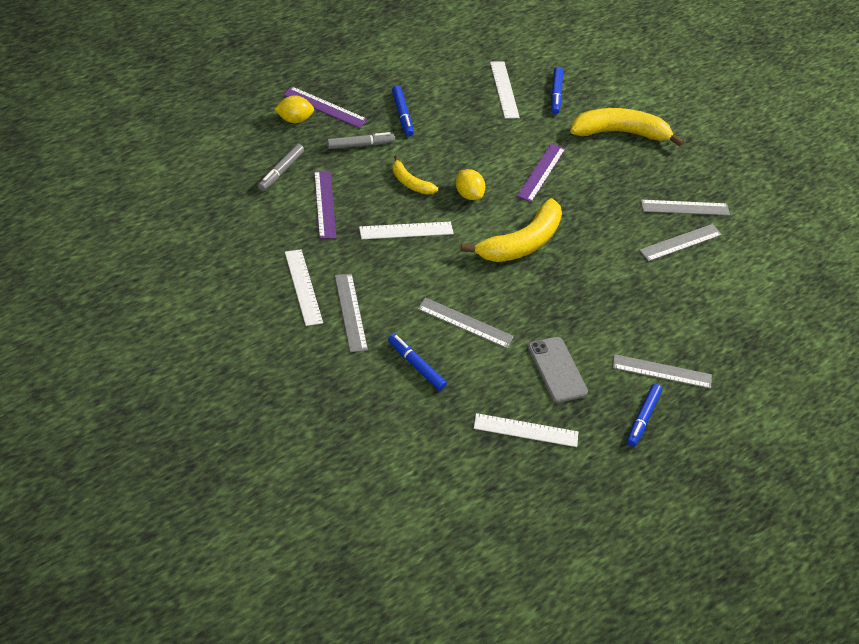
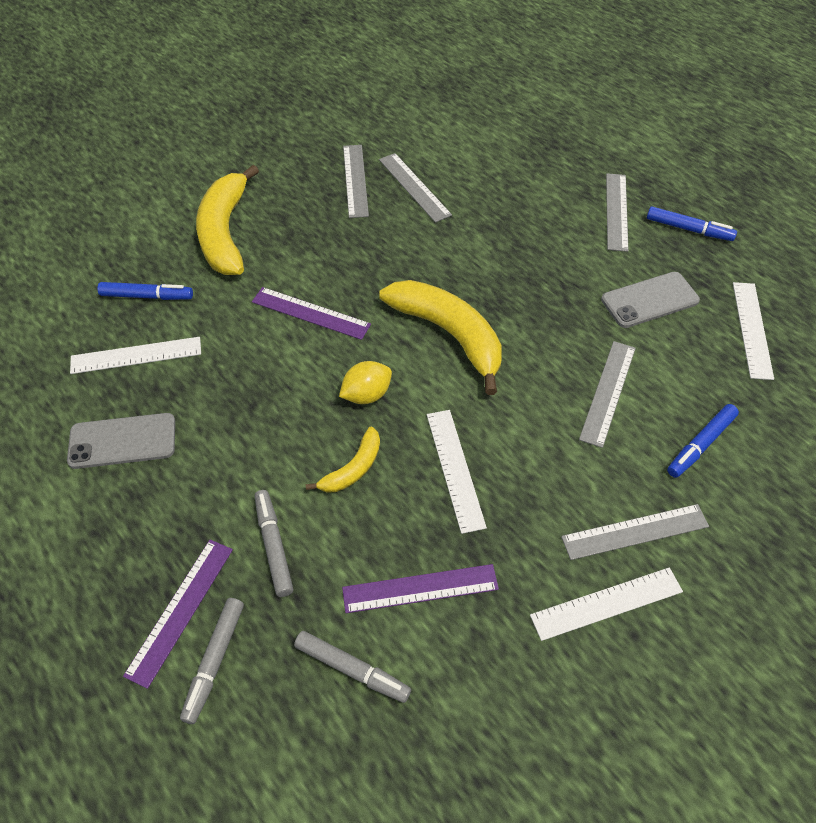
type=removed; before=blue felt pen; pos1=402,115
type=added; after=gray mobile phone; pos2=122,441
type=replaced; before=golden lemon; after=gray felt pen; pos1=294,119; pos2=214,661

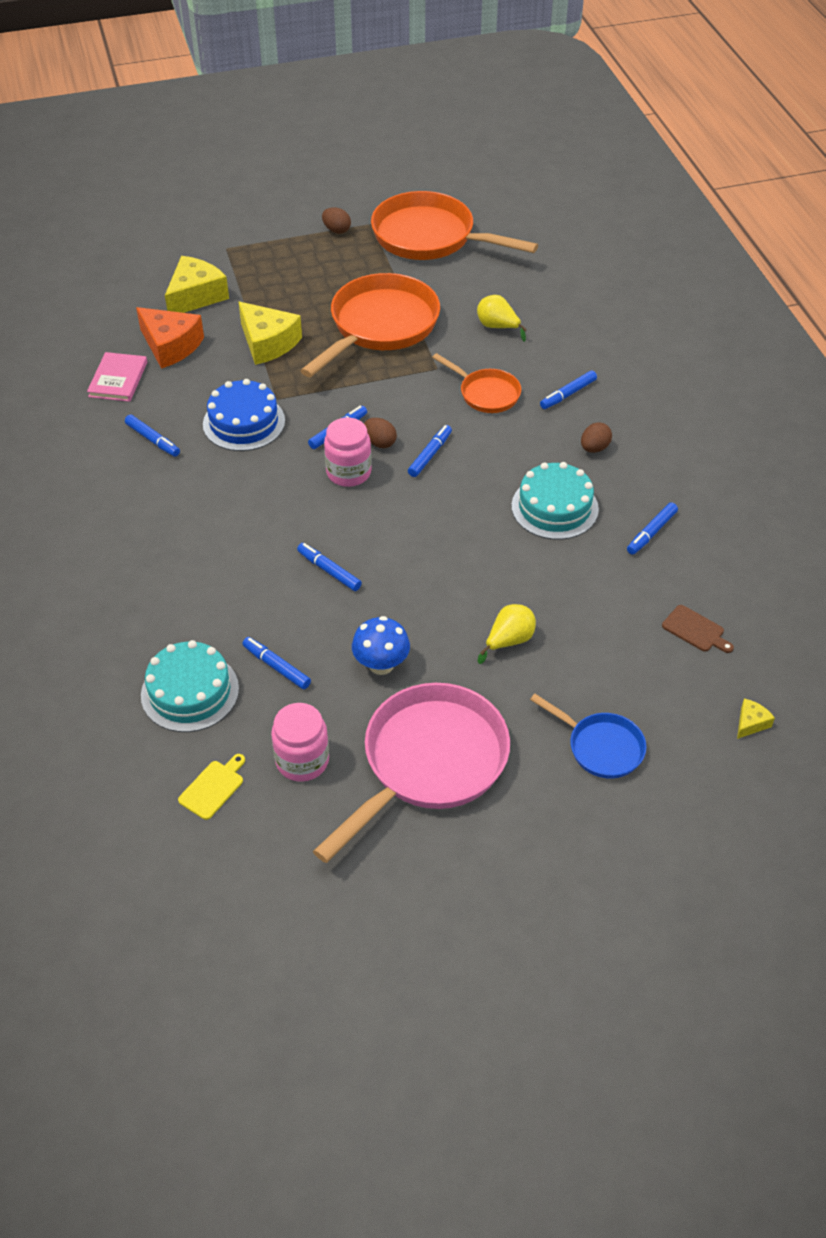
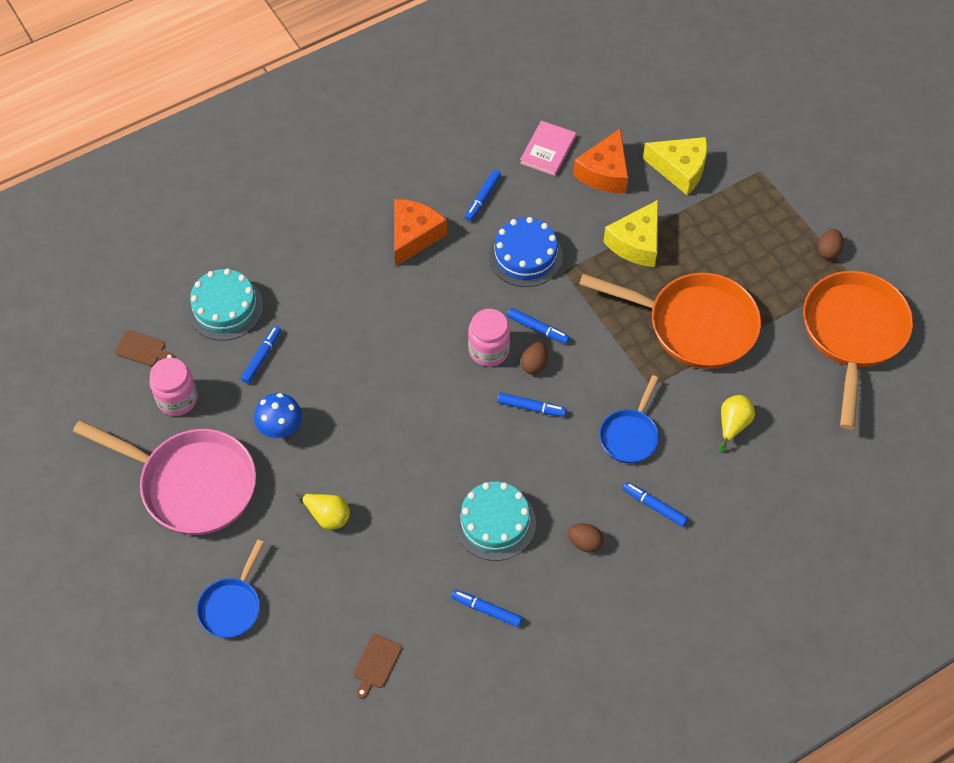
type=removed; before=blue felt pen; pos1=329,571
type=removed; before=golden cheese; pos1=750,723
type=added; after=orange cheese; pos2=414,236
type=recoloured; before=golden chopping board; after=russet chopping board; pos1=213,788; pos2=142,349
type=recoloured; before=orange pan; after=blue pan; pos1=486,393; pos2=630,435
type=turned; before=pink hardback; pos1=118,379; pos2=548,150; turn=-60

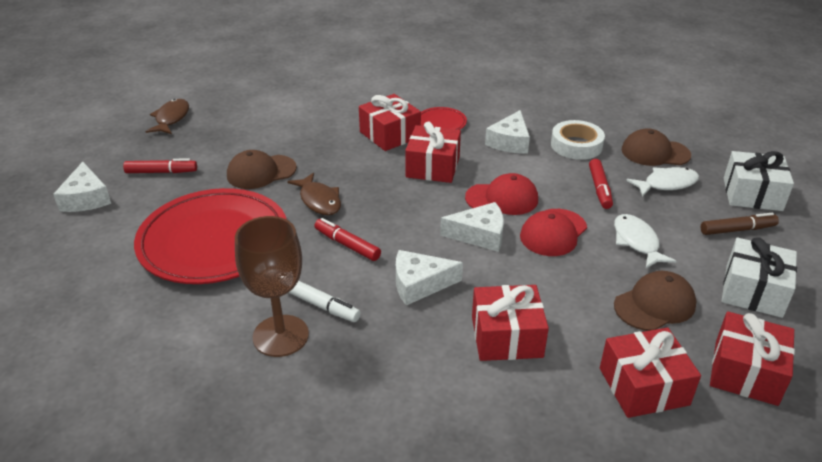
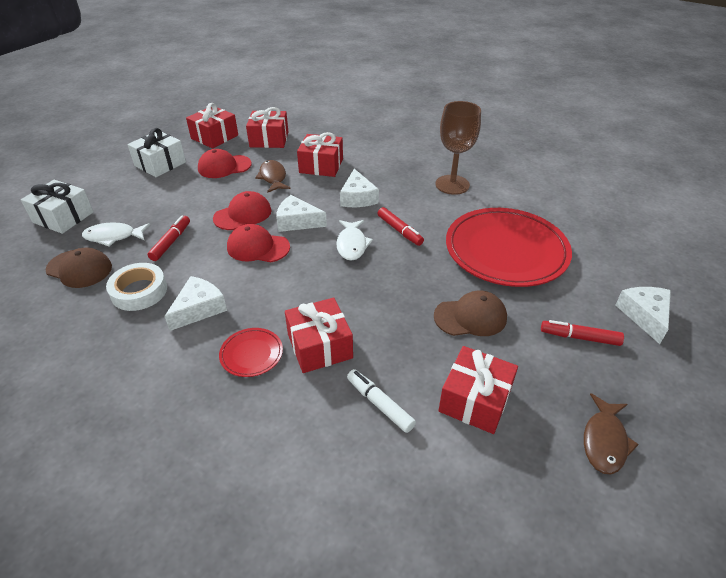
type=removed; before=russet felt pen; pos1=737,230
type=moved; before=russet toy fish; pos1=319,200; pos2=273,177
type=moved; before=white felt pen; pos1=321,305; pos2=379,404
type=moved; before=crimson wrapped gift; pos1=432,167; pos2=475,400
type=moved; before=white toy fish; pos1=636,242; pos2=352,245
type=recoloured; before=russet peaked cap; after=crimson peaked cap; pos1=655,305; pos2=224,166
type=turned; before=white cheese; pos1=419,284; pos2=357,198; turn=75

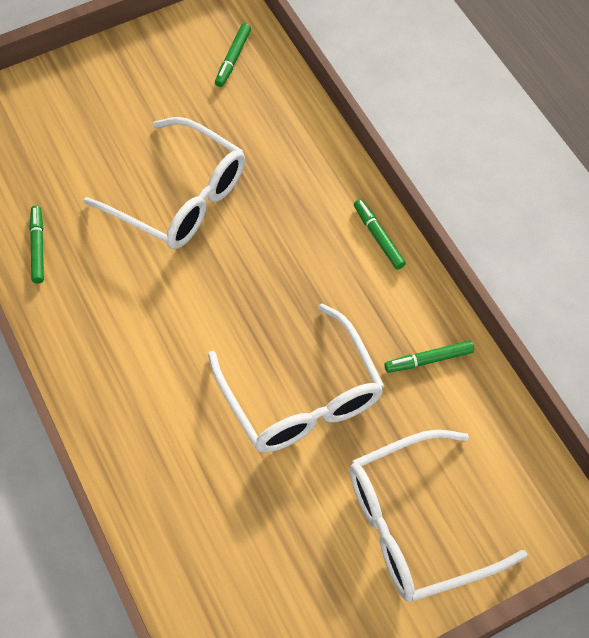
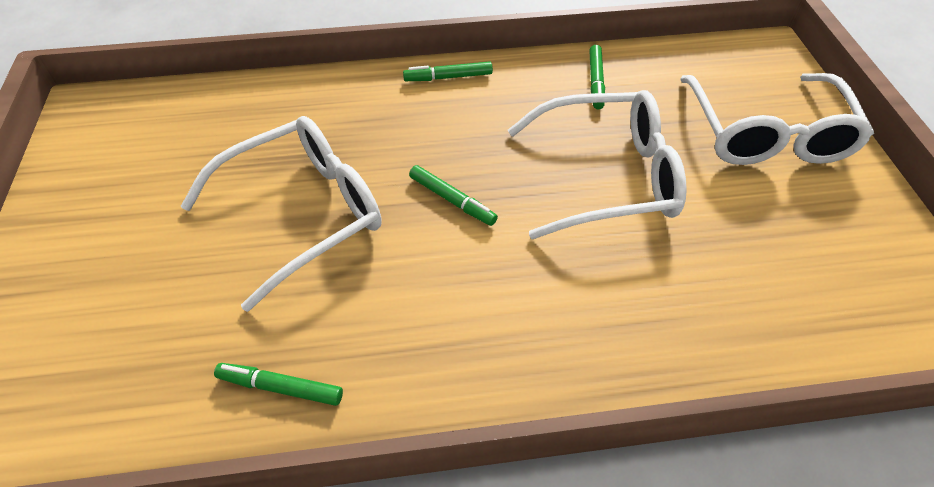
type=moved; before=green felt pen; pos1=233,59; pos2=452,200

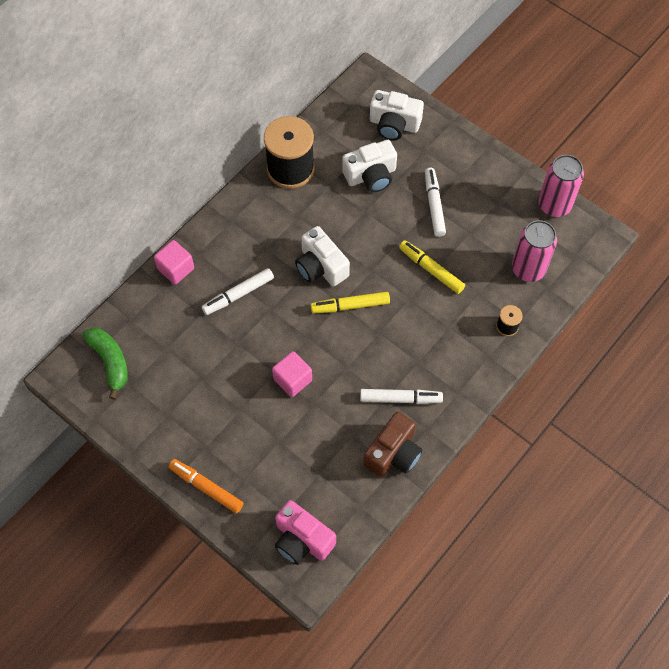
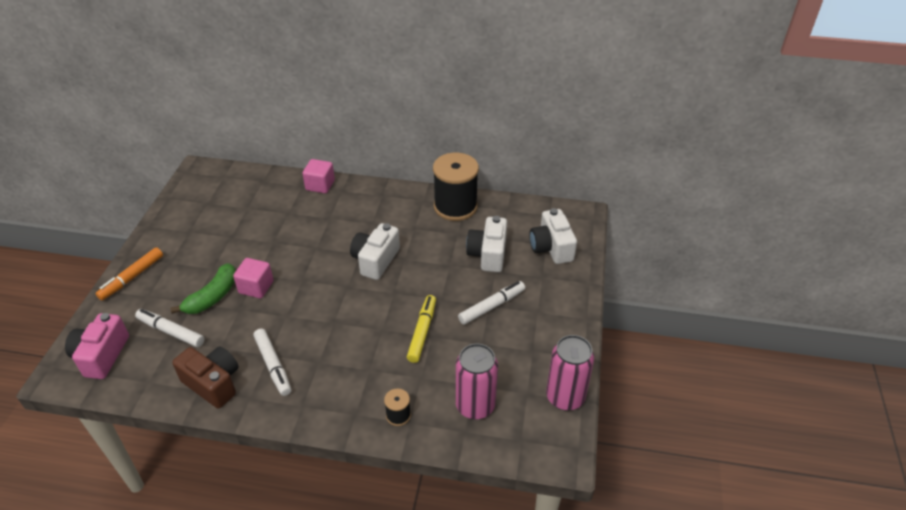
type=removed; before=golden felt pen; pos1=350,306
type=moved; before=green banana; pos1=110,362; pos2=212,297
type=moved; before=white felt pen; pos1=238,294; pos2=171,332
type=turned; before=orange felt pen; pos1=206,487; pos2=132,277; turn=-150
type=turned; before=white camera; pos1=371,176; pos2=488,254; turn=60
type=turned; before=russet camera; pos1=393,453; pos2=213,383; turn=-150

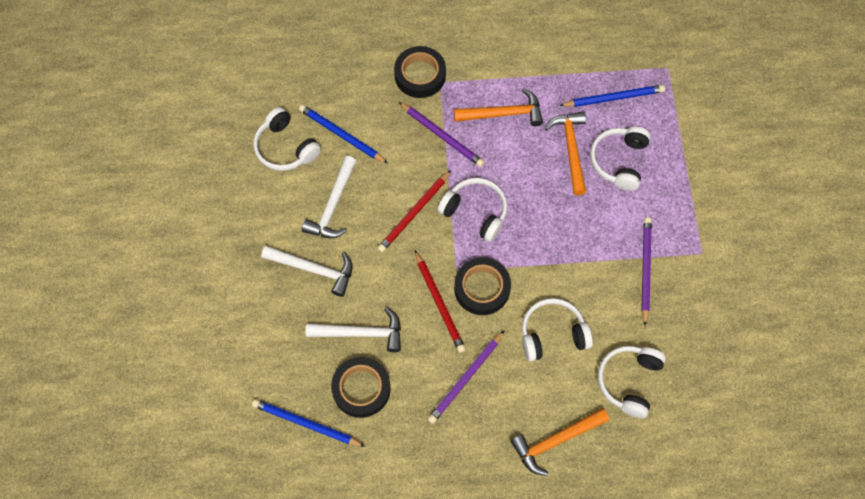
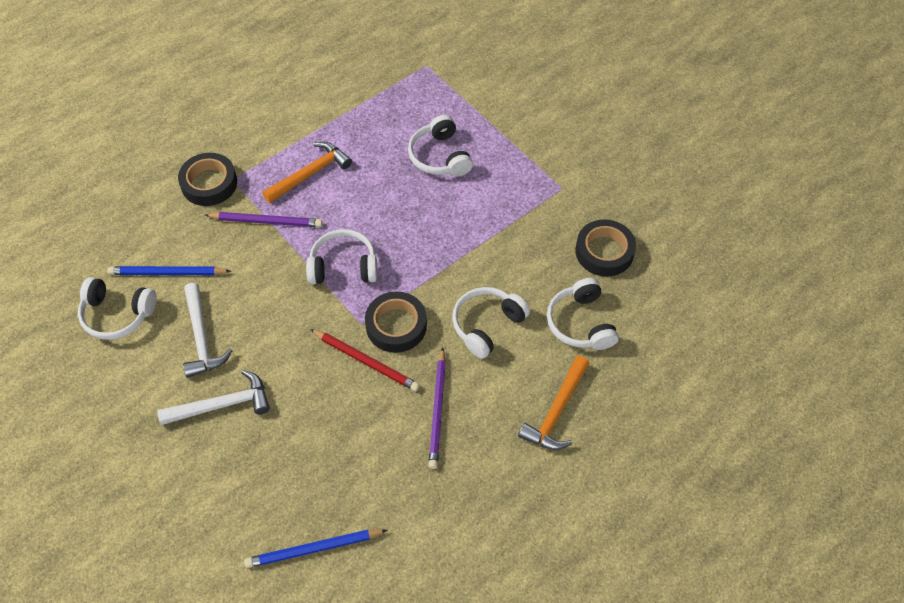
type=removed; before=white claw hammer; pos1=361,333
type=removed; before=crimson pencil; pos1=414,213
type=removed; before=orange claw hammer; pos1=571,149
type=removed; before=blue pencil; pos1=613,98
type=removed; before=purple pencil; pos1=645,270
type=moved; before=ebony roll of tape; pos1=361,389; pos2=604,252

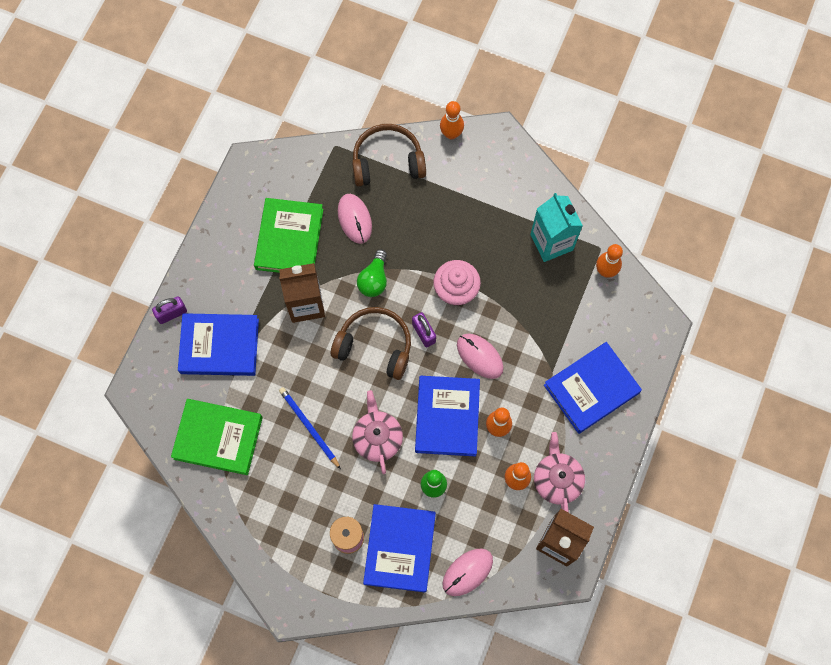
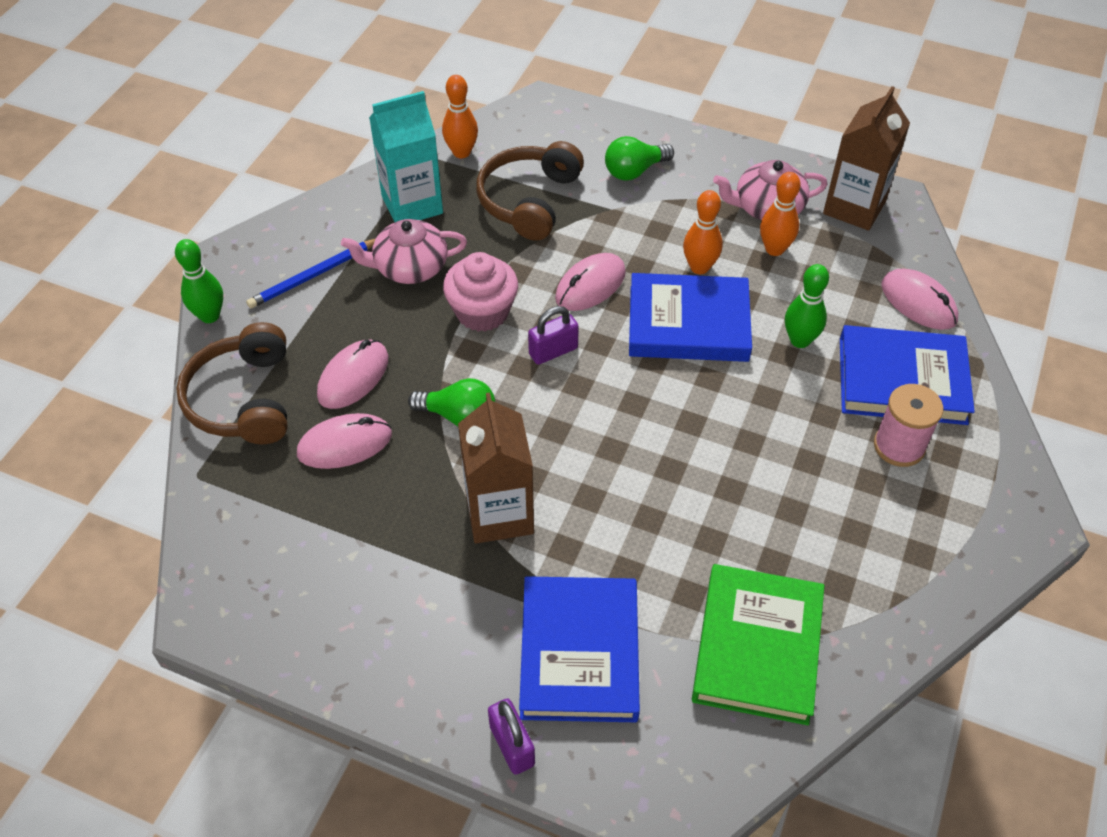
type=removed; before=green hardback; pos1=289,239
type=added; after=pink mouse; pos2=353,377
type=moved; before=blue pencil; pos1=309,427; pos2=313,276
type=moved; before=russet headphones; pos1=375,346; pos2=529,201
type=moved; before=pink teapot; pos1=377,437; pos2=409,267
type=replaced; before=blue hardback; after=green bulb; pos1=591,389; pos2=634,171
type=recoloured; before=orange bowling pin; after=green bowling pin; pos1=451,134; pos2=210,316

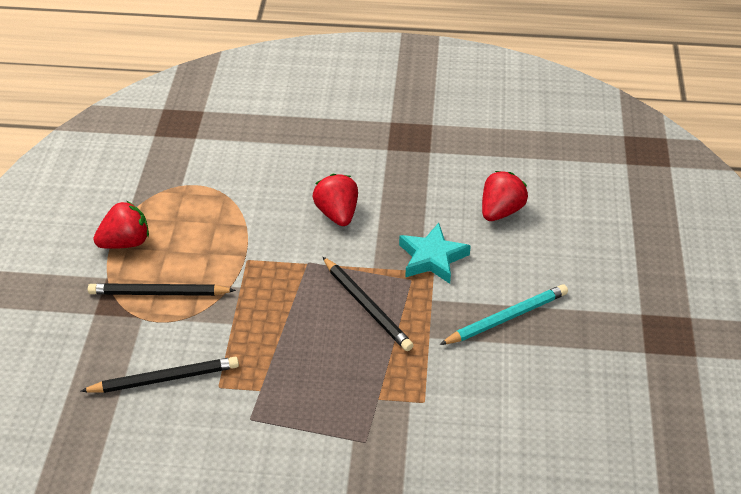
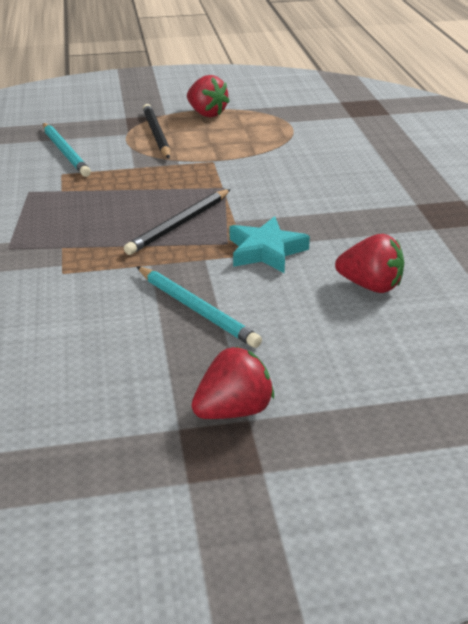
type=moved; before=crimson berry; pos1=337,214; pos2=233,410
type=recoloured; before=ebony pencil; after=turquoise pencil; pos1=164,379; pos2=65,152

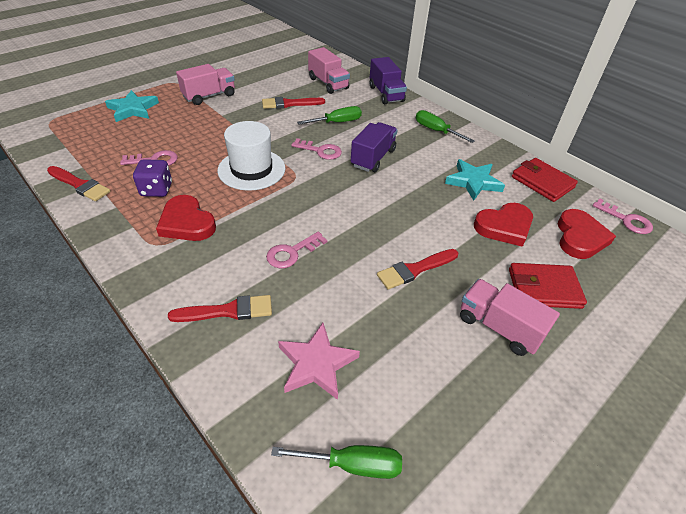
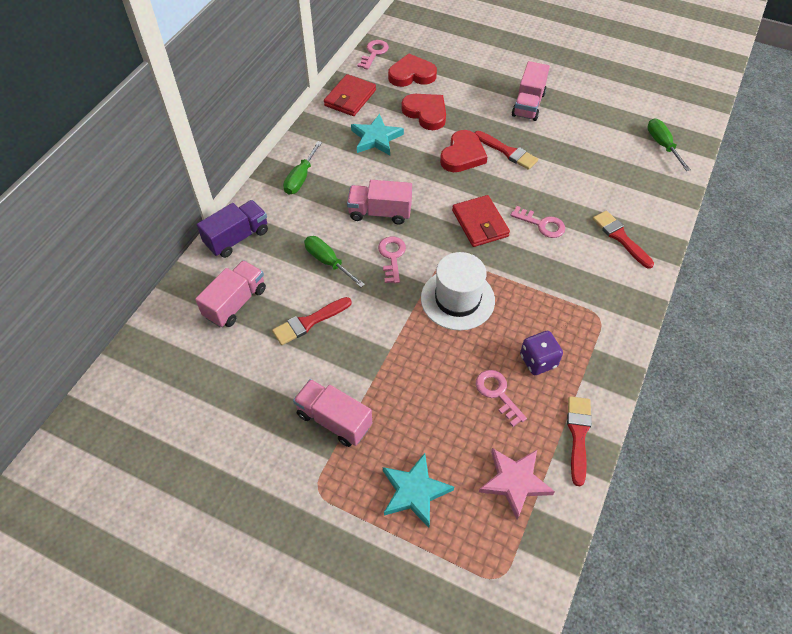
type=moved; before=crimson love heart; pos1=187,223; pos2=462,155
type=moved; before=pink star shape; pos1=316,364; pos2=515,482
type=moved; before=crimson card wallet; pos1=544,288; pos2=480,223
type=recoloured; before=purple lorry; after=pink lorry; pos1=373,158; pos2=380,212
type=turned; before=crimson paint brush; pos1=289,104; pos2=309,322; turn=90

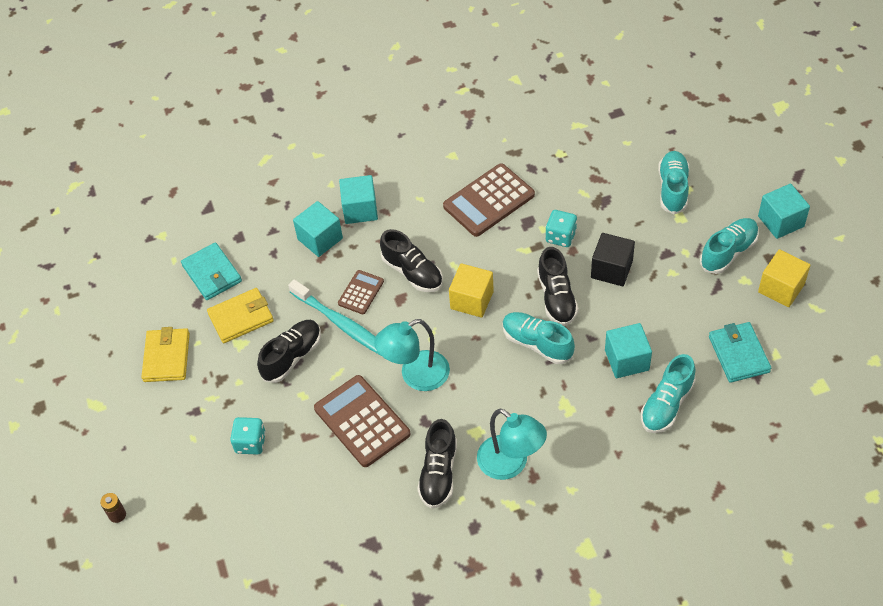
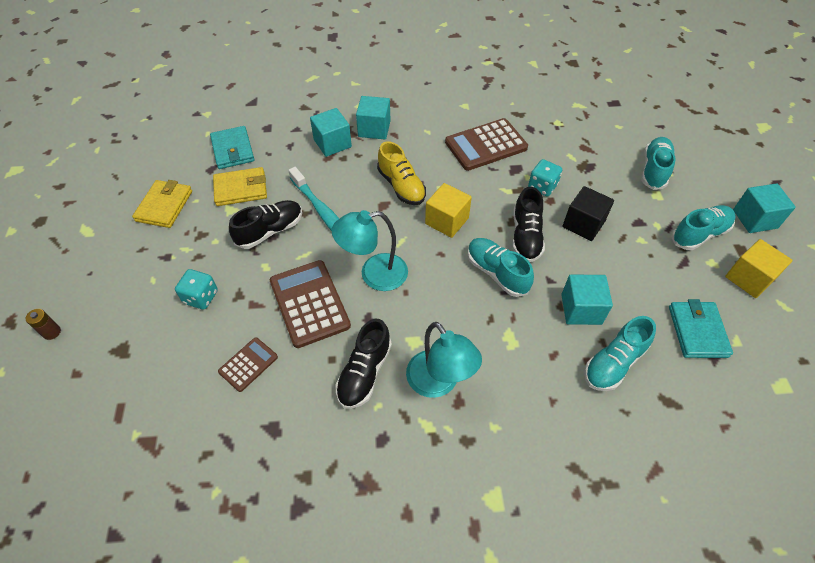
type=moved; before=russet pocket calculator; pos1=361,292; pos2=248,364
type=recoloured; before=ebony shoe; after=golden shoe; pos1=412,272; pos2=401,186

